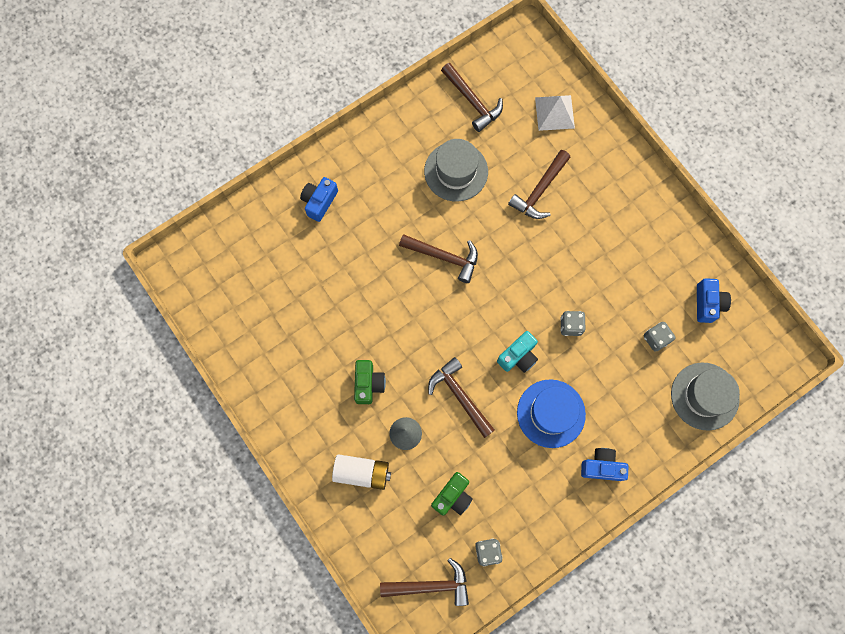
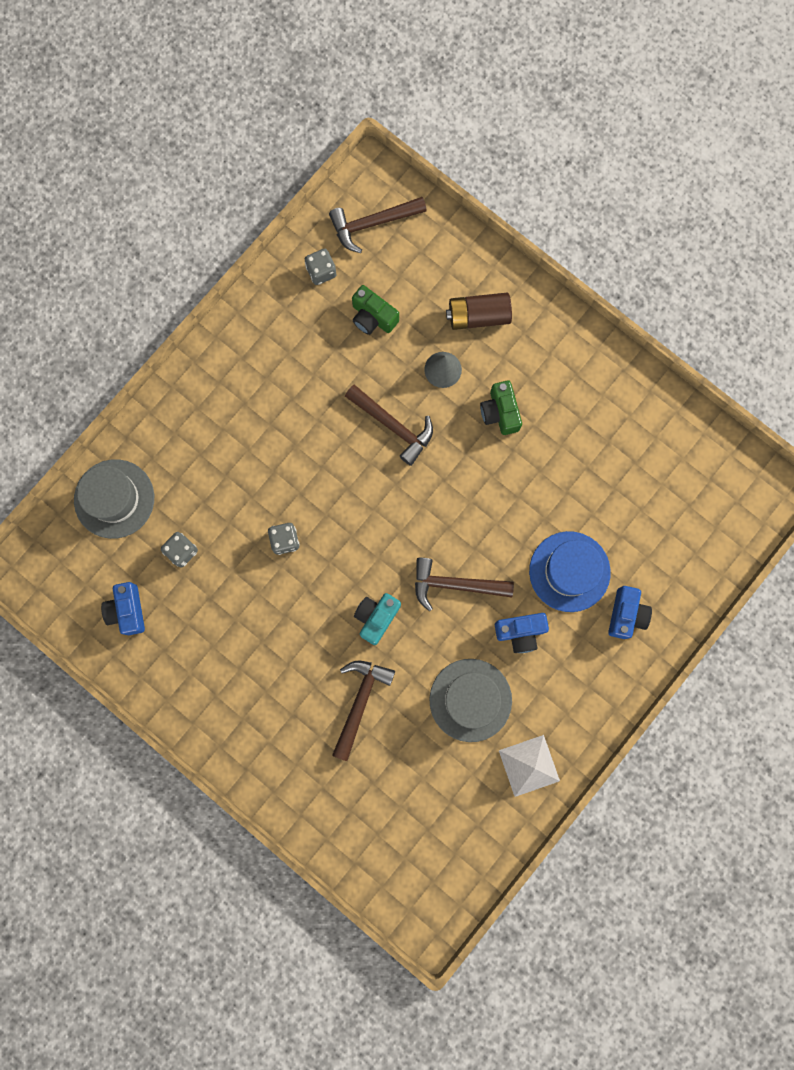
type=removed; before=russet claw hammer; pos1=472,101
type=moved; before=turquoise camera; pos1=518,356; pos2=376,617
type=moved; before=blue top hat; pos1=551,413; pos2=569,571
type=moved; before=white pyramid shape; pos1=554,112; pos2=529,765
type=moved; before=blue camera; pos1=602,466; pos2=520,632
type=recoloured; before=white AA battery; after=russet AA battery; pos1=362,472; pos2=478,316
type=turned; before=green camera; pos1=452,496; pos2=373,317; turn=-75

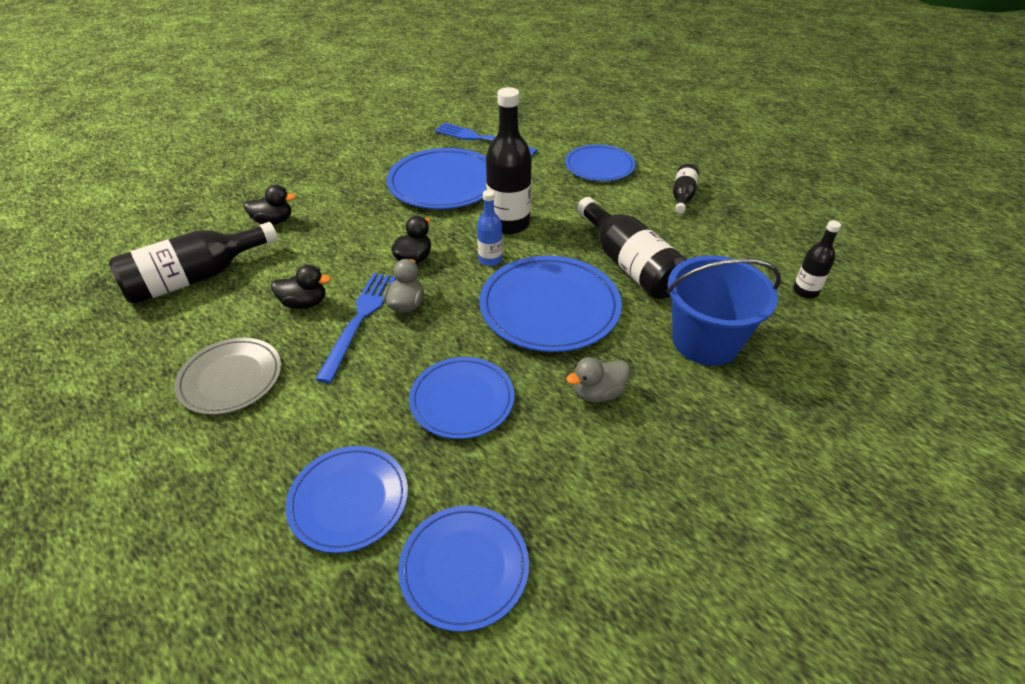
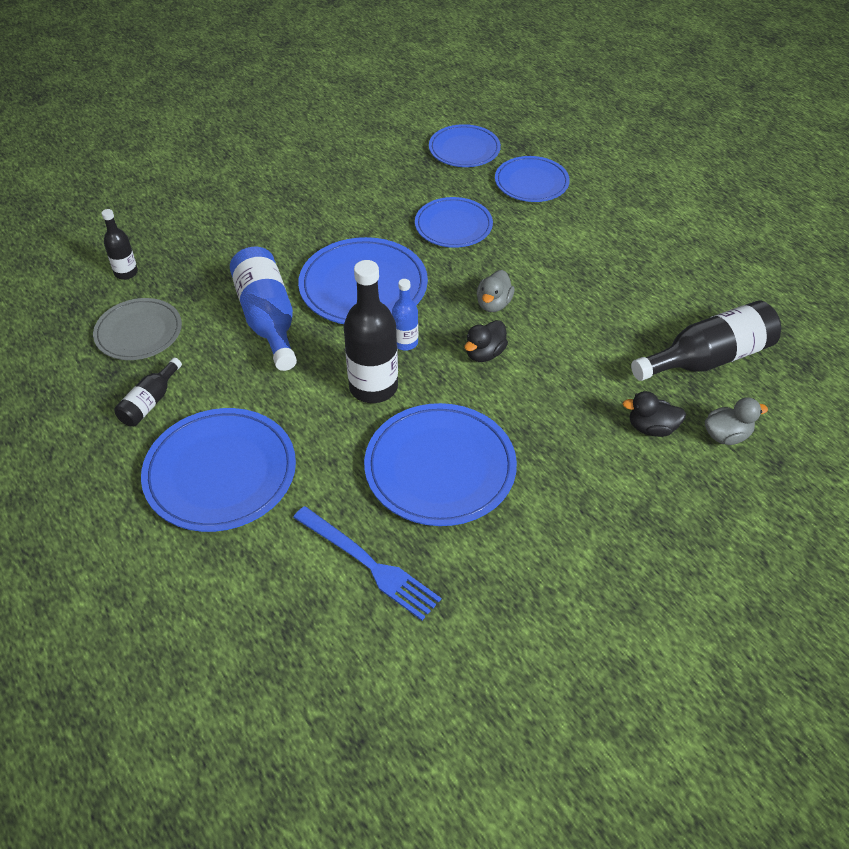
type=removed; before=ebony duck; pos1=304,303
type=removed; before=blue dinner fork; pos1=360,320
type=removed; before=blue bucket; pos1=705,341
type=moved; before=gray flat dish; pos1=230,378; pos2=139,332
type=moved; before=gray duck; pos1=597,393; pos2=726,435
type=recoloured; before=ebony drink bottle; after=blue drink bottle; pos1=629,265; pos2=268,319
type=resized; before=blue flat dish; pos1=599,166; pos2=220,473; scale=1.55

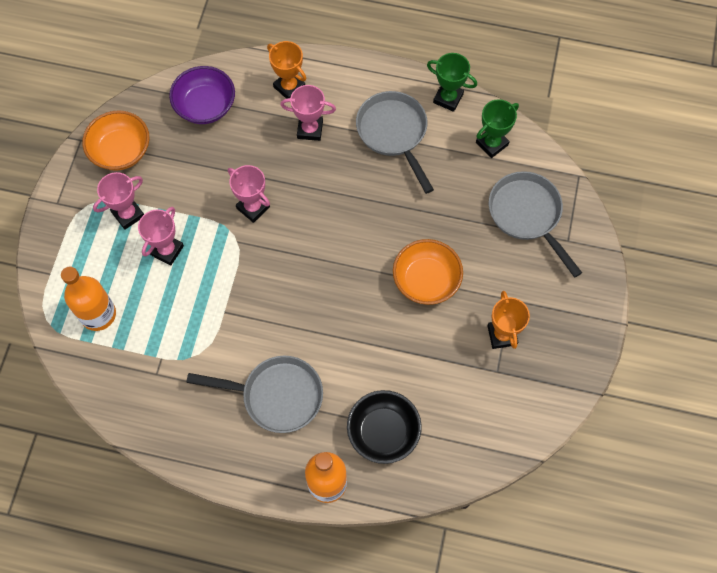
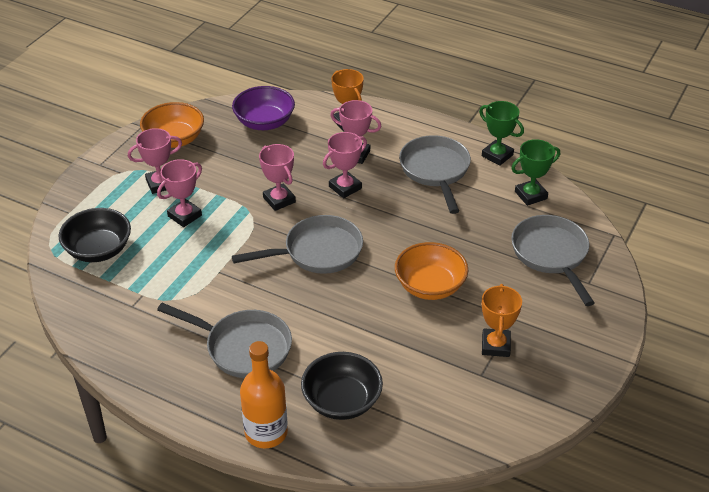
type=added; after=gray pan; pos2=317,252
type=added; after=pink trophy; pos2=345,187
type=replaced; before=orange drink bottle; after=ebony deep dish; pos1=98,314; pos2=98,250

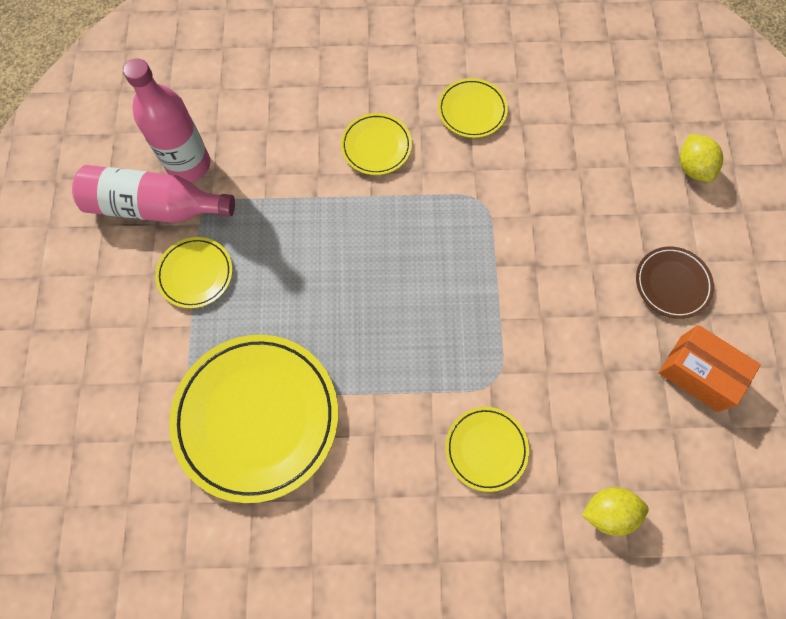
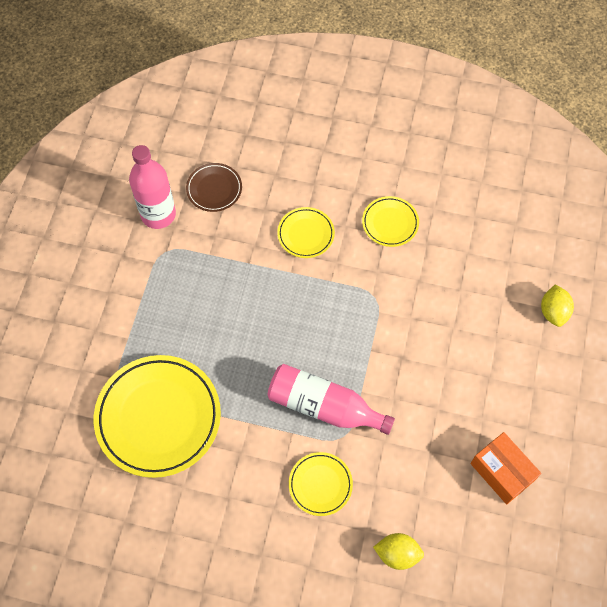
type=removed; before=golden flat dish; pos1=195,274
type=moved; before=pink drink bottle; pos1=155,207; pos2=324,406
type=moved; before=russet flat dish; pos1=672,284; pos2=214,189

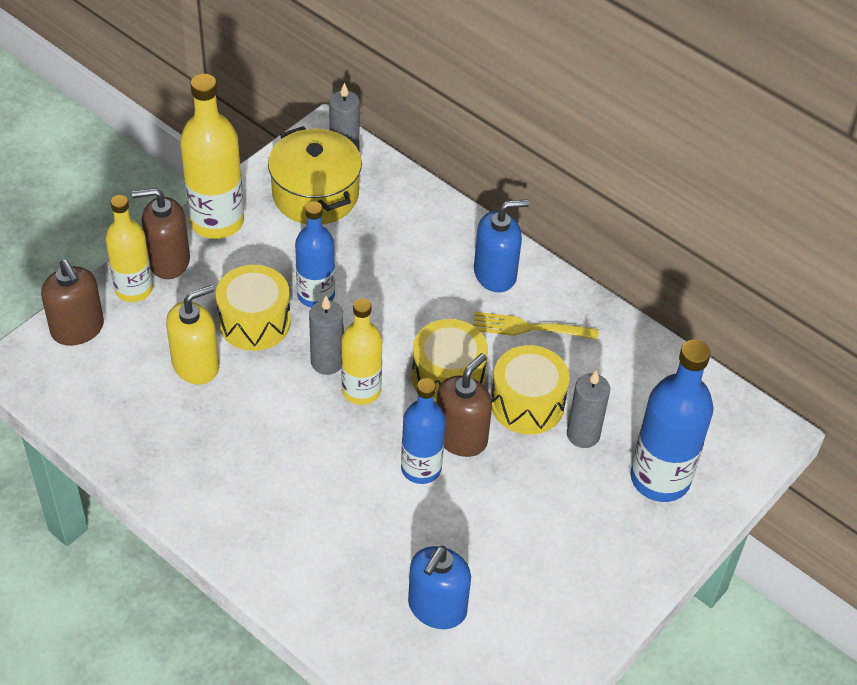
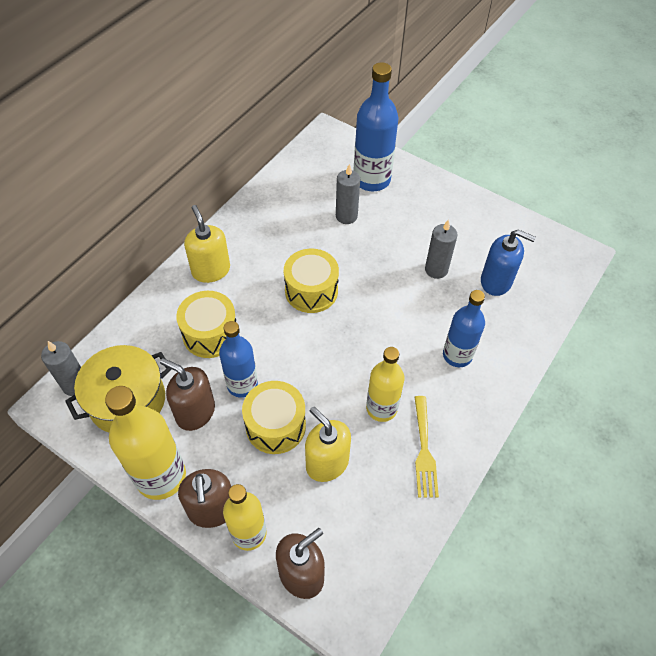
type=moved; before=gray wax candle; pos1=327,362; pos2=436,269
type=moved; before=golden drink bottle; pos1=361,390; pos2=381,408
type=moved; before=blue drink bottle; pos1=421,468; pos2=457,355
type=moved; before=russet pump bottle; pos1=461,437; pos2=195,412
type=moved; before=golden dinner fork; pos1=528,328; pos2=424,450
type=moved; before=golden drum; pos1=527,403; pos2=210,334
type=recoloured; before=blue pump bottle; after=golden pump bottle; pos1=495,274; pos2=211,270

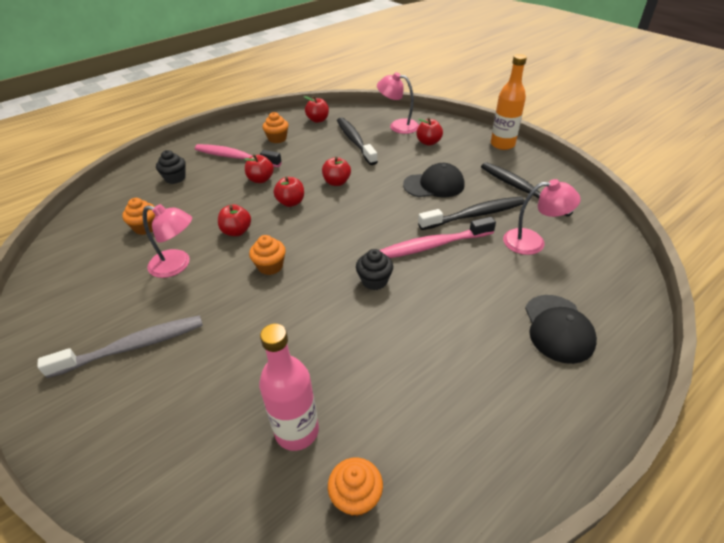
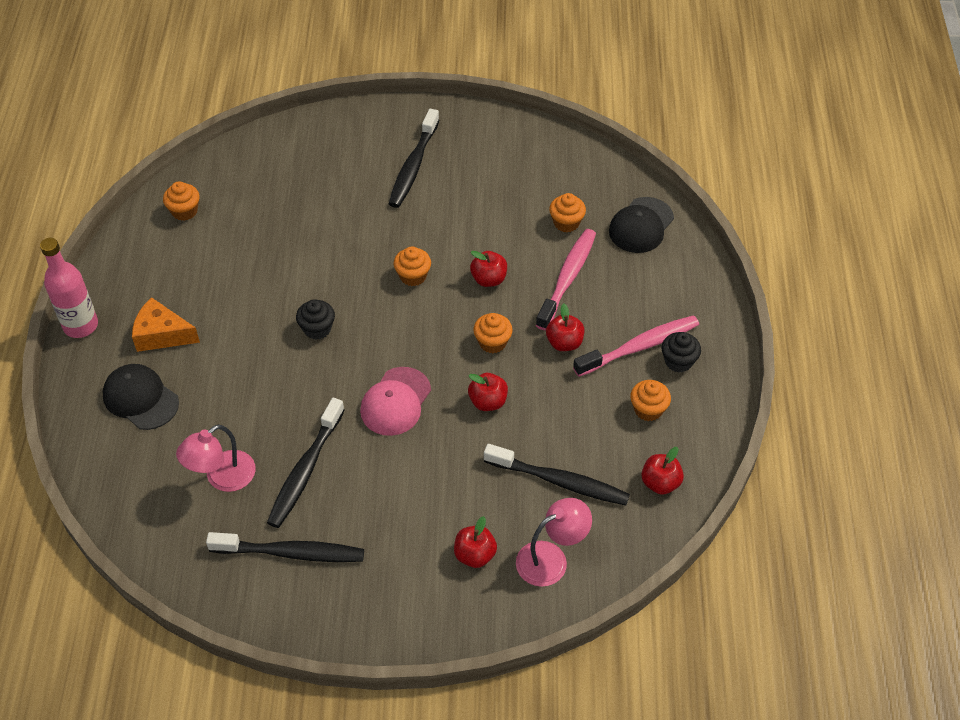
type=removed; before=pink lamp; pos1=177,265
type=removed; before=orange drink bottle; pos1=502,144
type=added; after=orange cheese; pos2=162,334
type=added; after=pink peaked cap; pos2=395,402
type=moved; before=ebony muffin; pos1=175,178; pos2=678,361
type=moved; before=pink drink bottle; pos1=297,431; pos2=80,325
type=moved; before=pink tooth brush; pos1=432,245; pos2=567,278
type=moved; before=ebony peaked cap; pos1=434,185; pos2=641,225
type=replaced; before=crimson toy apple; after=orange muffin; pos1=291,202; pos2=492,342
type=recoloured; before=gray tooth brush; after=ebony tooth brush; pos1=133,346; pos2=413,166

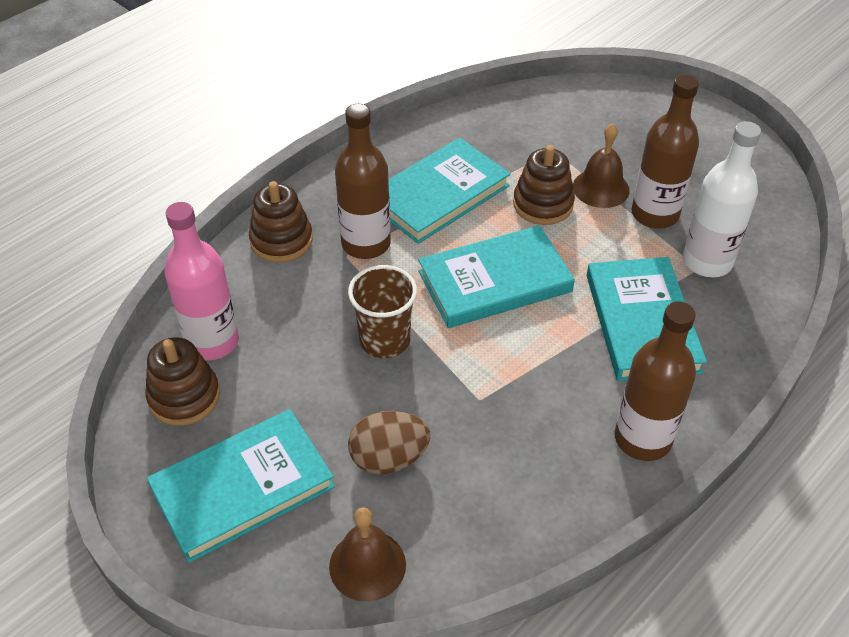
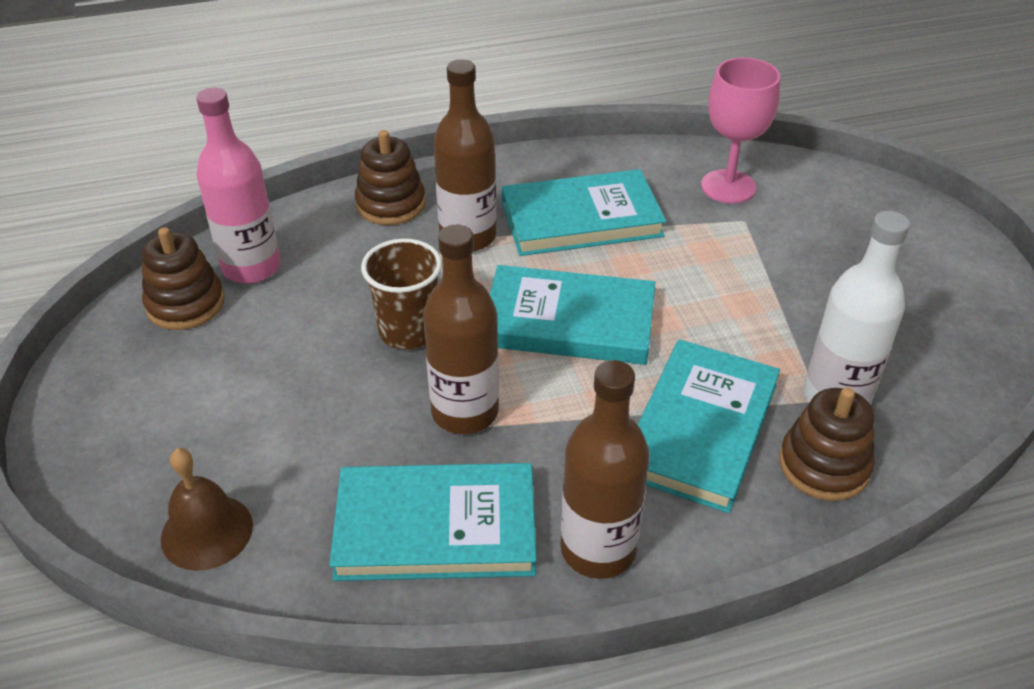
type=removed; before=russet egg; pos1=389,458
type=removed; before=russet school bell; pos1=601,188
type=added; after=pink chalice; pos2=728,187
type=moved; before=turquoise hardback; pos1=242,488; pos2=436,527
type=moved; before=russet stacking toy; pos1=543,204; pos2=824,465
type=moved; before=russet drink bottle; pos1=654,214; pos2=465,412

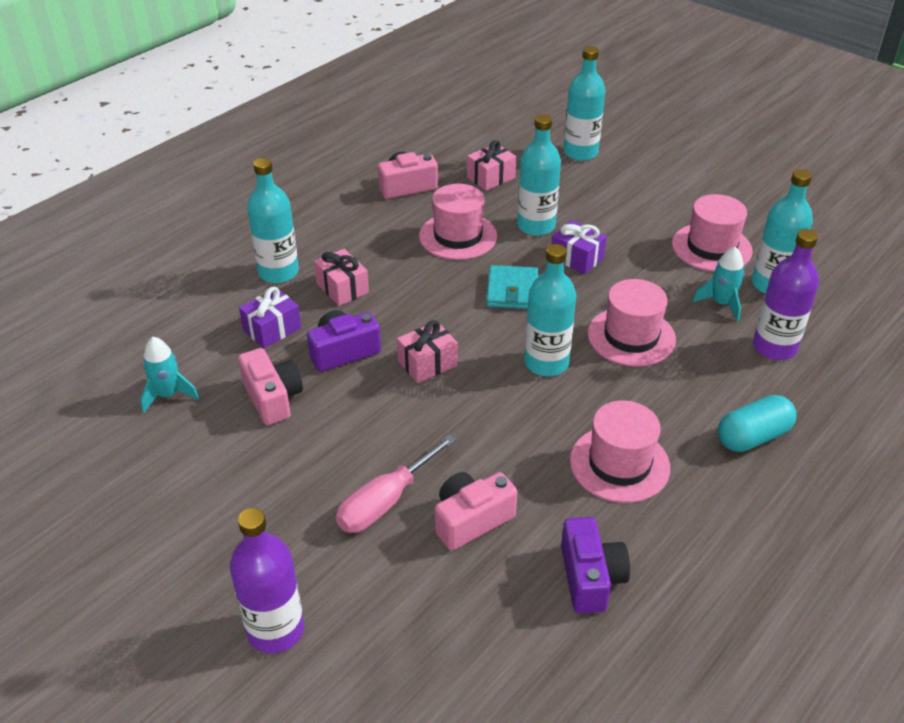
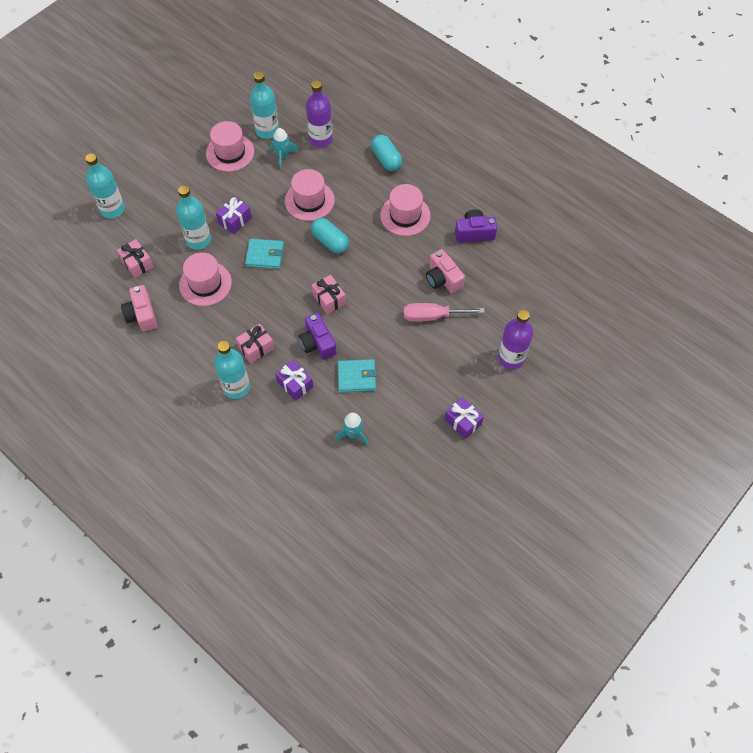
type=added; after=purple wrapped gift; pos2=462,422
type=replaced; before=pink camera; after=turquoise card wallet; pos1=272,398; pos2=356,377
type=replaced; before=turquoise drink bottle; after=turquoise capsule; pos1=546,363; pos2=330,242
type=turned; before=pink screwdriver; pos1=385,502; pos2=432,316; turn=135

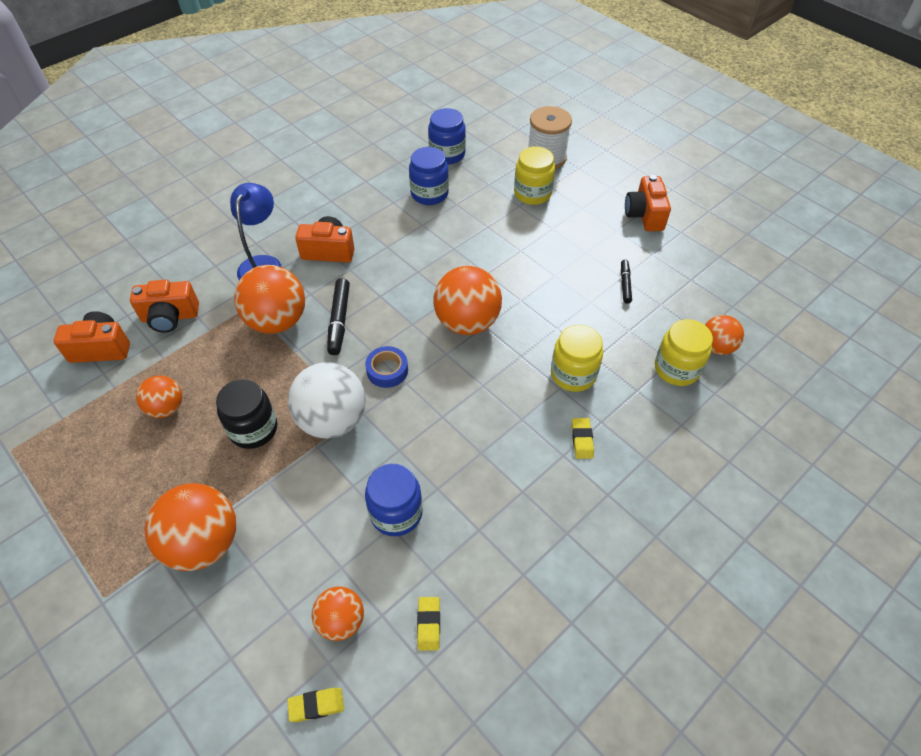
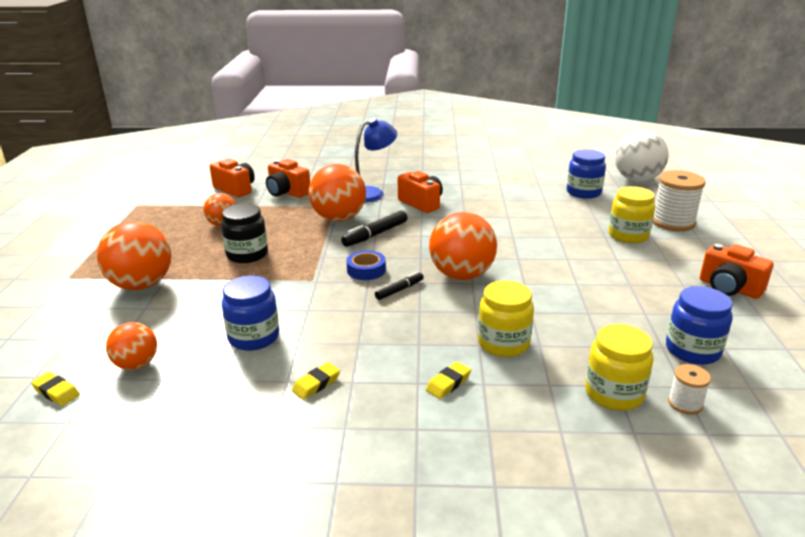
type=moved; before=white play ball; pos1=332,420; pos2=637,179
type=moved; before=blue jar; pos1=429,194; pos2=692,350
type=moved; before=golden pencil eraser; pos1=429,624; pos2=316,384
type=moved; before=ebony felt pen; pos1=625,284; pos2=399,290
type=replaced; before=orange play ball; after=white reel of thread; pos1=716,347; pos2=685,403
type=turned; before=orange camera; pos1=644,215; pos2=729,288; turn=-90

